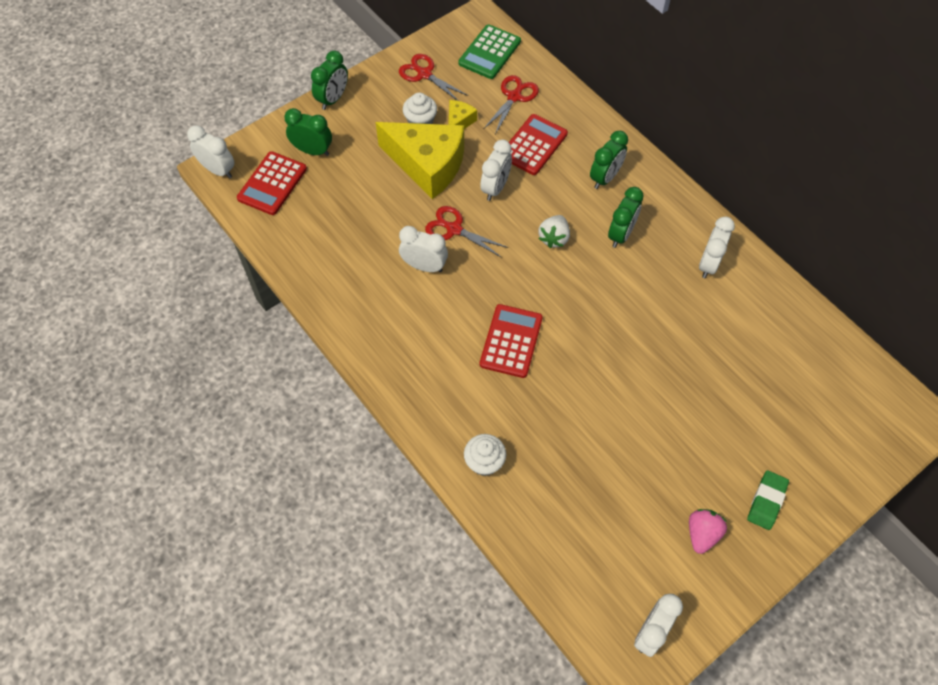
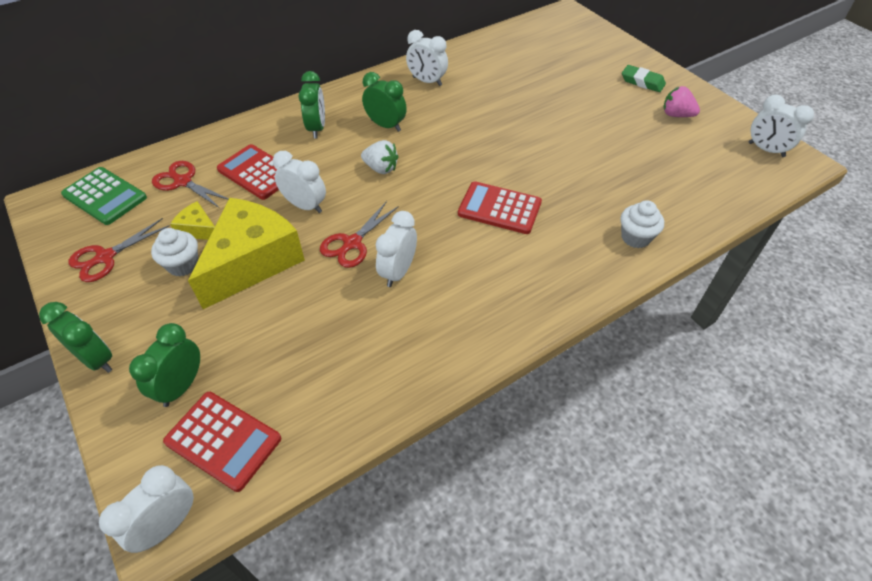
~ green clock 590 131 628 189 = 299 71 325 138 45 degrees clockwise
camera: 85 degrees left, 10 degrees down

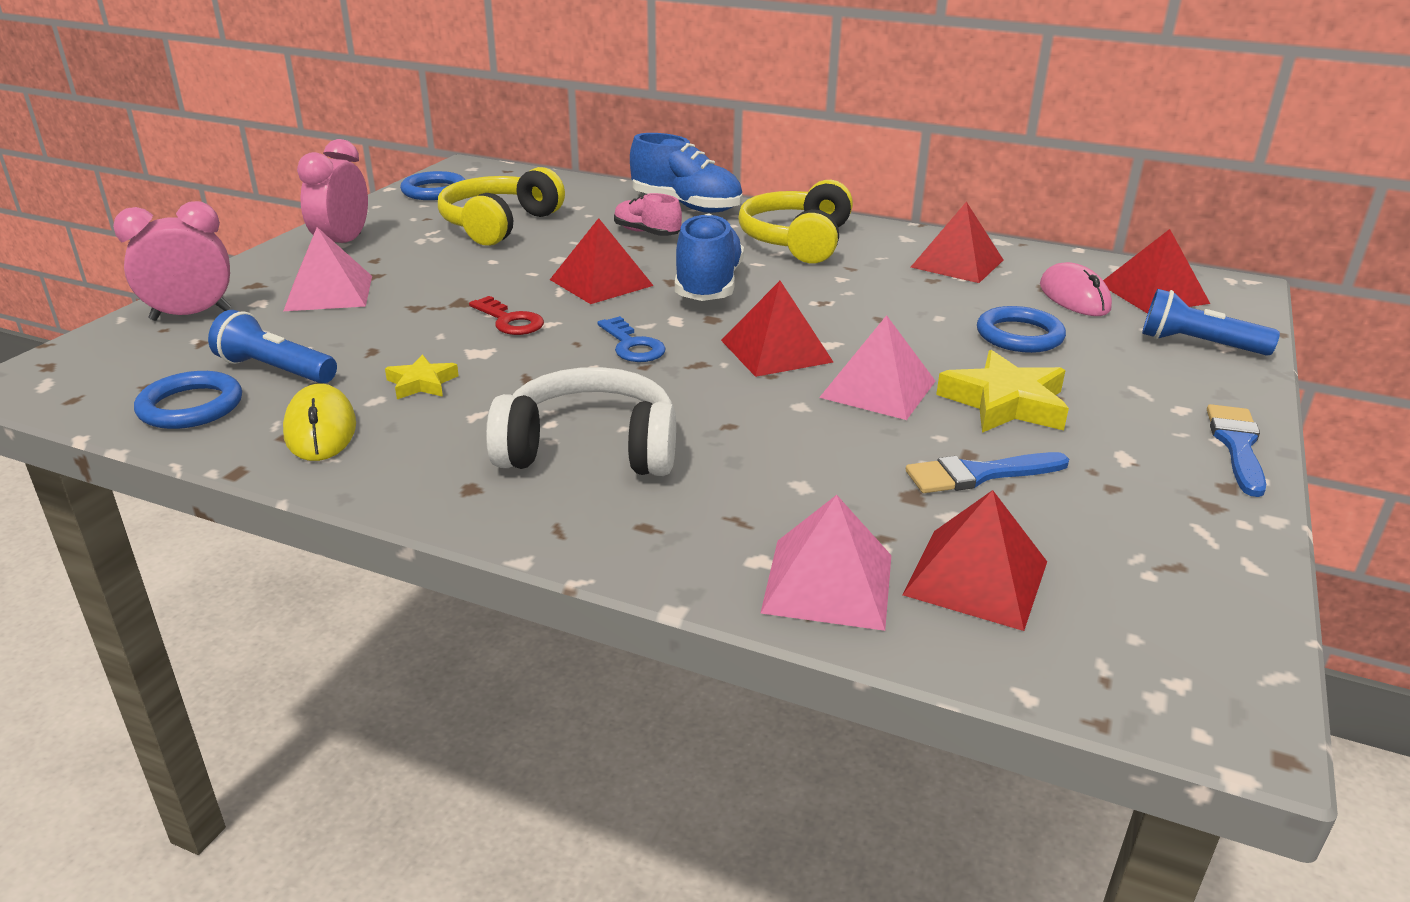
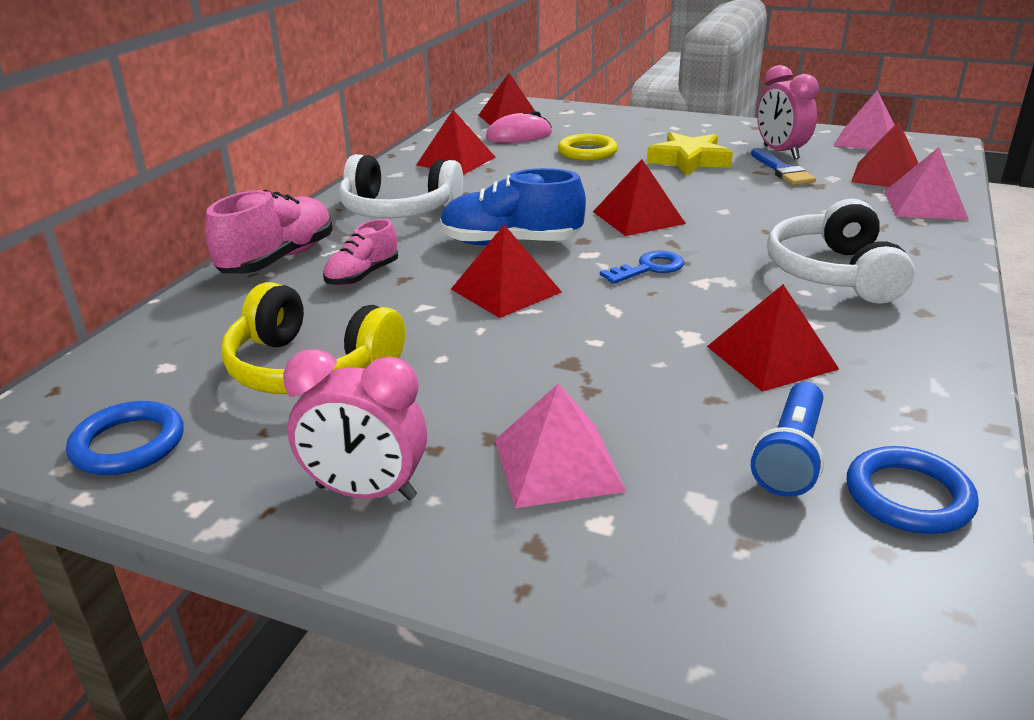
~ blue shoe 630 133 743 213 to pink shoe 205 189 333 274
~ yellow headphones 738 180 853 263 to white headphones 339 154 464 219
~ pink clock 113 201 231 321 to 757 65 819 160
- blue flashlight 1142 289 1280 356
- red key 469 296 544 335
~ blue ring 977 306 1066 353 to yellow ring 558 134 618 161
~ pink pyramid 819 315 936 420 to 834 91 894 150
~ yellow star 385 354 459 399 to red pyramid 707 284 839 392
- yellow mouse 283 384 356 461
- blue brush 1207 404 1266 497
camera: 90 degrees left, 0 degrees up

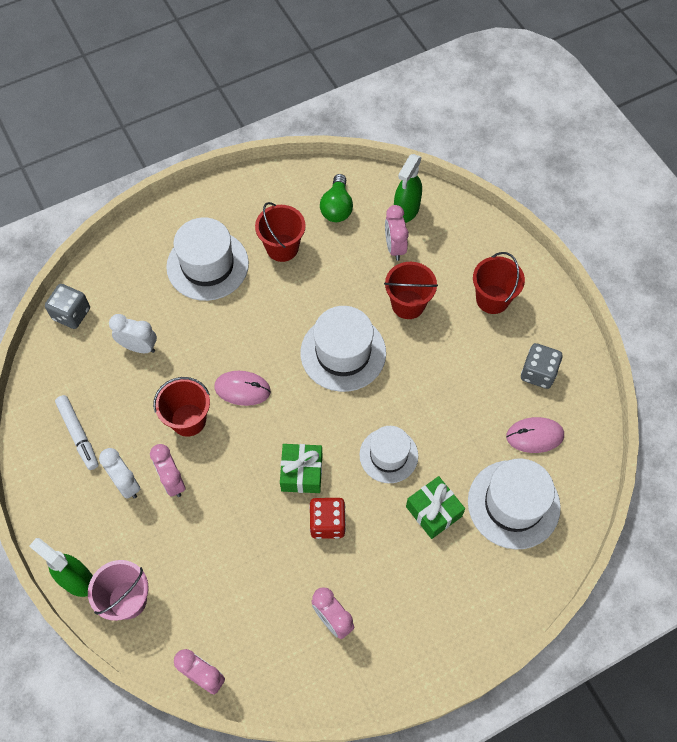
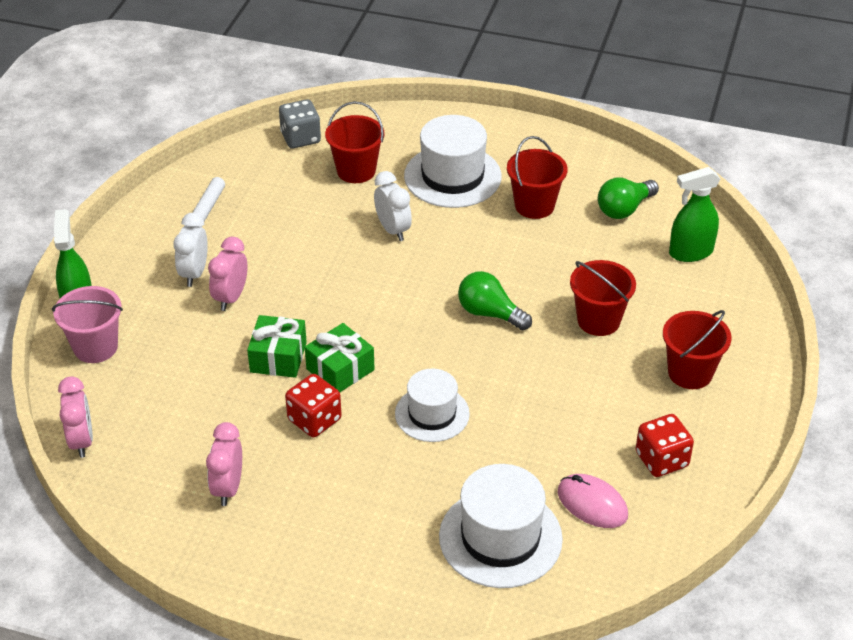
- pink clock 385 205 409 261
~ white hat 300 306 386 392 to green light bulb 458 271 532 330
~ white clock 109 314 157 353 to 374 171 412 241
~ grey dice 521 343 562 389 to red dice 636 414 694 477
- pink mouse 214 371 271 406
~ red bucket 153 377 210 437 to 325 101 384 183
~ green gift 406 476 465 539 to 247 315 307 378
camera: 45 degrees right, 20 degrees down

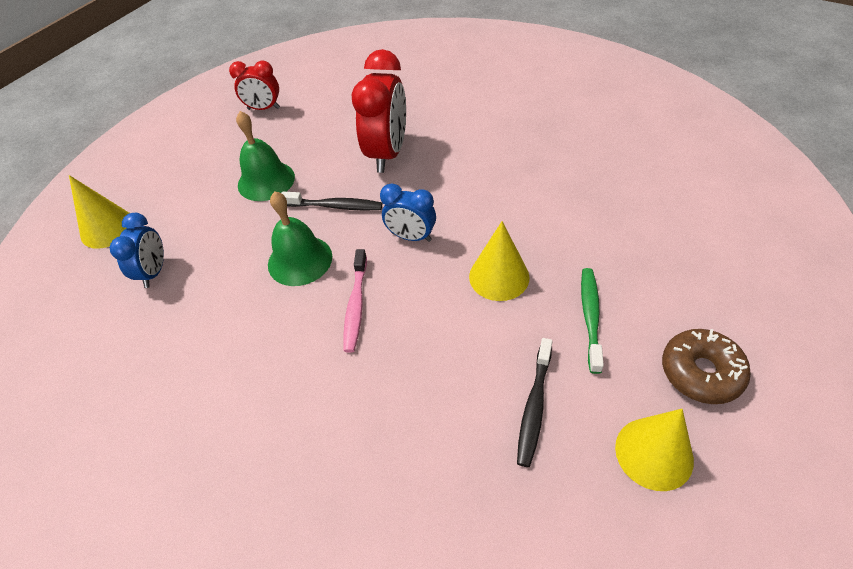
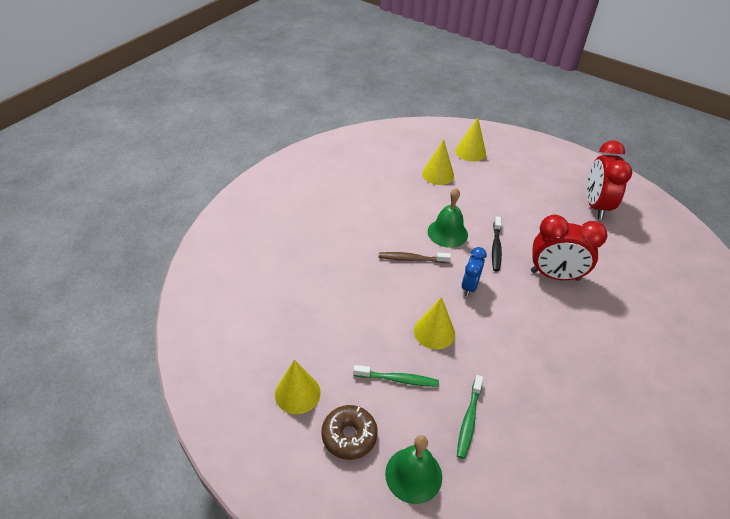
~ red clock 229 60 280 110 = 587 140 632 219 x1.72
~ green bell 236 111 295 201 to 385 435 442 504
~ blue clock 110 213 164 288 to yellow cone 422 139 454 185
~ pink toothbrush 343 249 367 353 to brown toothbrush 379 252 451 263
- black toothbrush 517 338 553 467
+ green toothbrush 457 375 483 459
camera: 85 degrees right, 5 degrees down

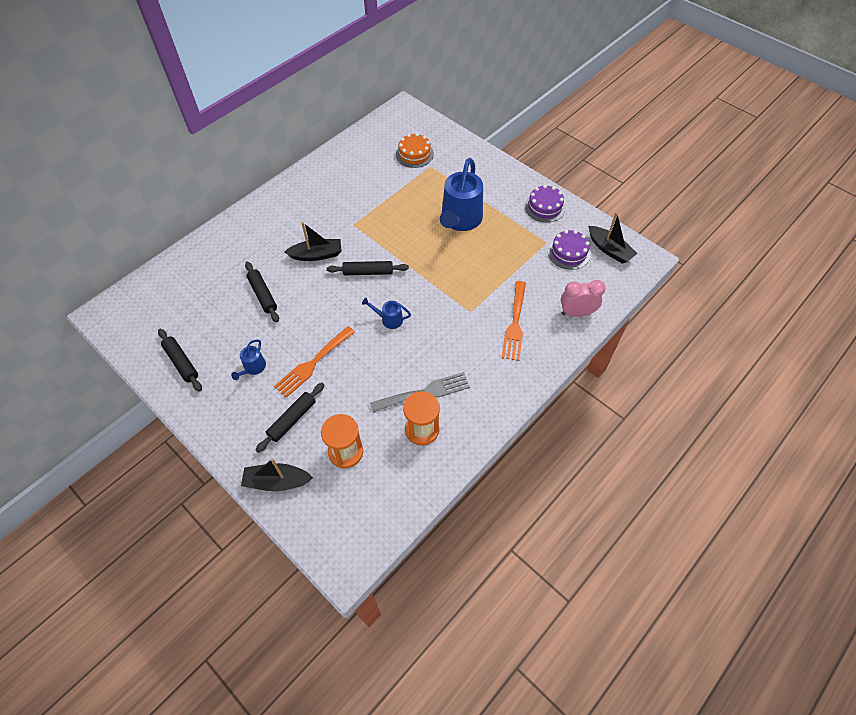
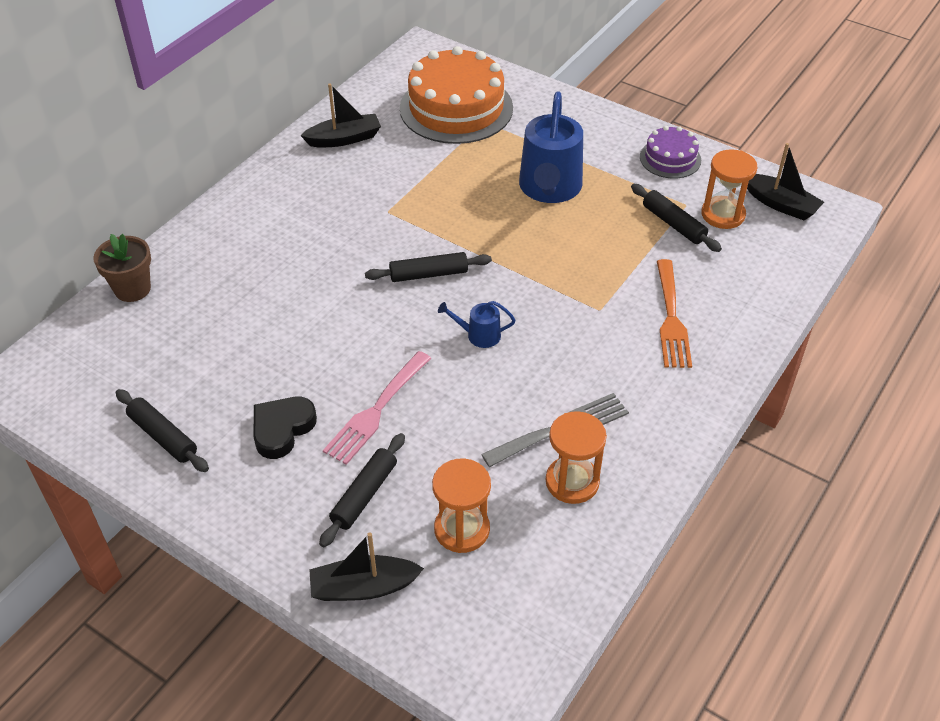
~ orange cake 396 133 434 168 = 400 46 513 144 x1.94
~ black boat 285 222 342 261 to 300 83 381 147
~ purple cake 548 230 591 270 to orange hourglass 701 149 757 229
~ black rolling pin 245 262 279 323 to 631 184 722 252
- pink clock 561 280 606 317
~ orange fork 274 326 355 398 to pink fork 323 351 431 465
~ blue watering can 231 339 266 380 to black heart 254 397 317 459
+ brown flower pot 93 234 151 302
camera: 10 degrees left, 10 degrees down

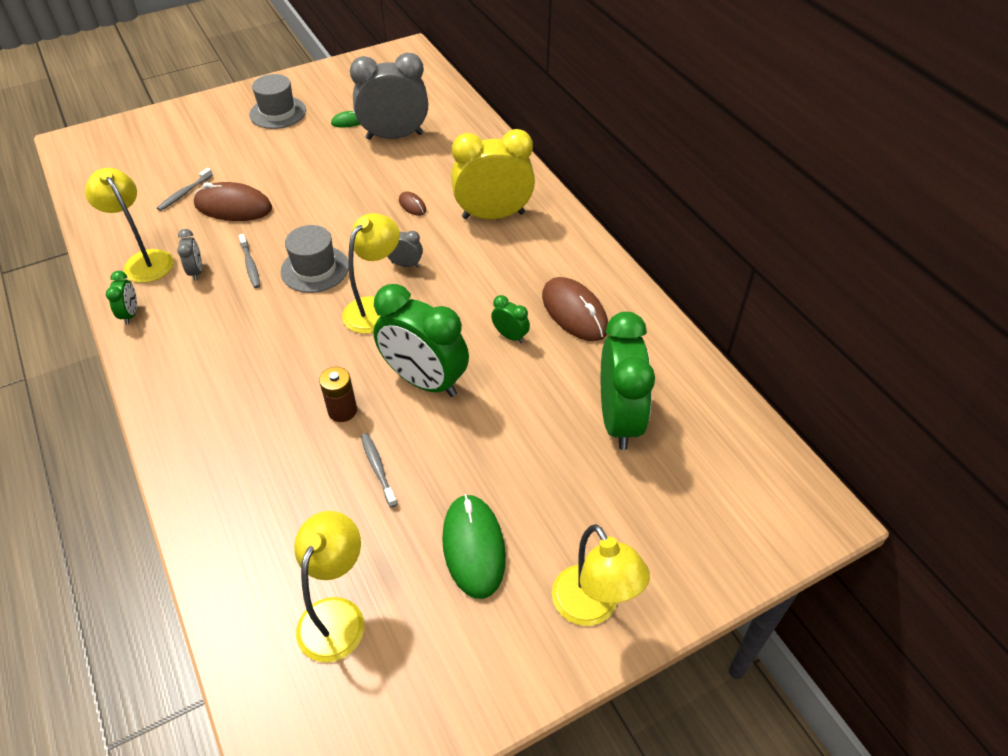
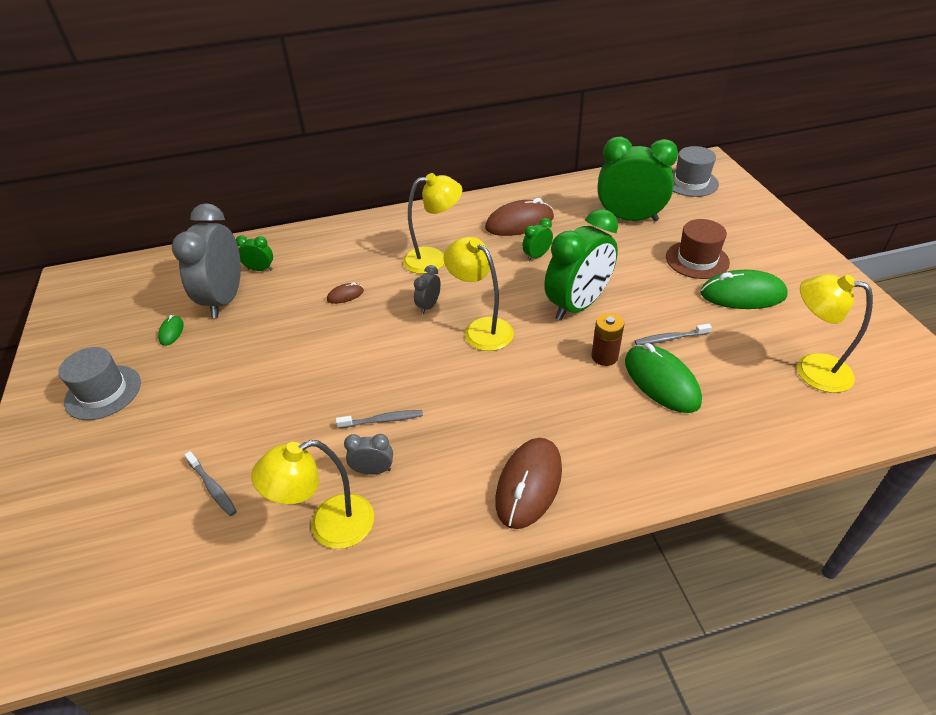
- yellow clock 451 129 535 219
~ brown mouse 194 182 272 221 to 495 438 562 529
~ grey hat 281 225 349 293 to 673 146 719 197
~ green clock 106 271 137 325 to 236 235 273 271
~ yellow lamp 552 524 650 626 to 403 173 462 274
+ brown hat 666 219 730 279
+ green mouse 625 343 702 413
camera: 75 degrees left, 5 degrees down

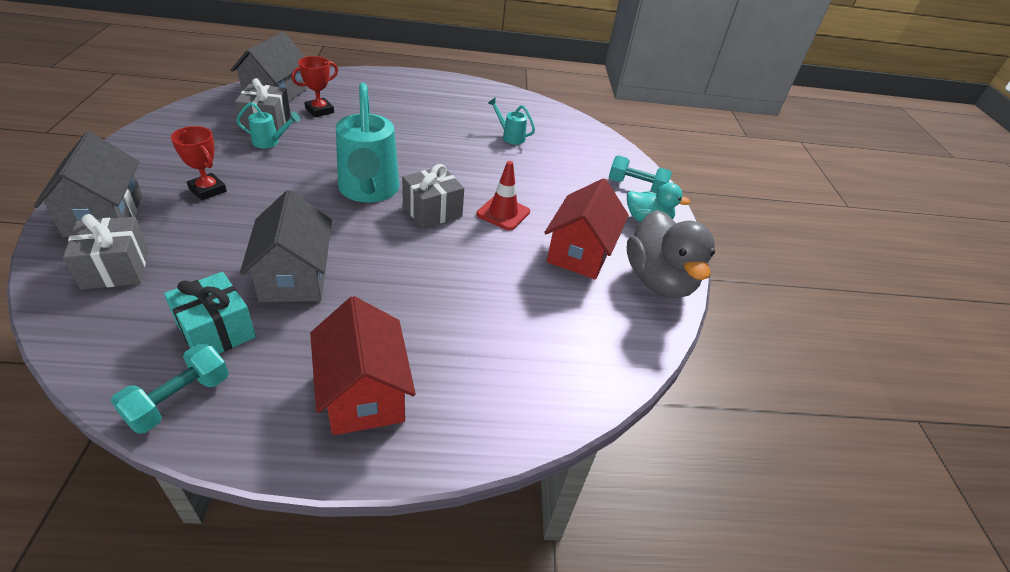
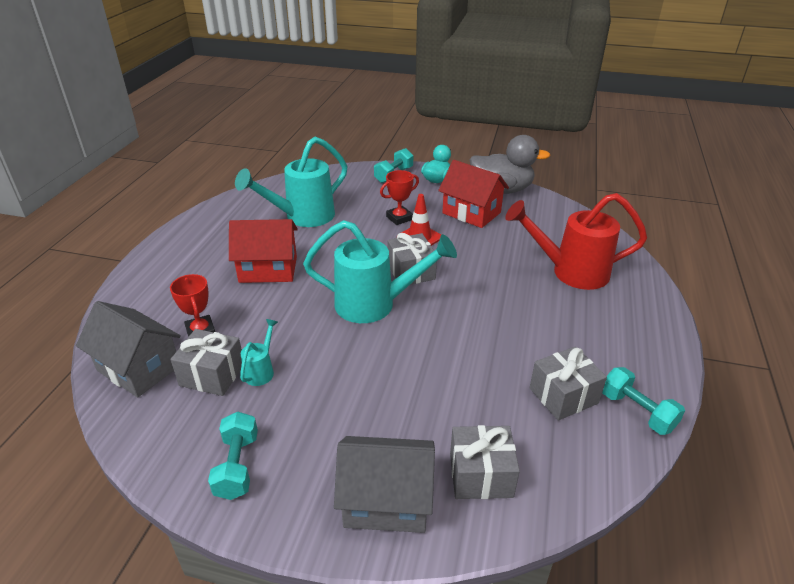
~ turquoise watering can 488 97 535 145 = 235 137 347 227 x2.25
~ red trophy 171 126 227 201 to 380 170 419 225
- grey house 240 190 332 302
~ turquoise gift 164 272 256 354 to grey gift 530 346 607 421
~ red house 310 296 416 435 to 229 219 298 283
+ red watering can 505 193 647 290
+ turquoise dumbbell 208 412 258 500
camera: 70 degrees left, 5 degrees down

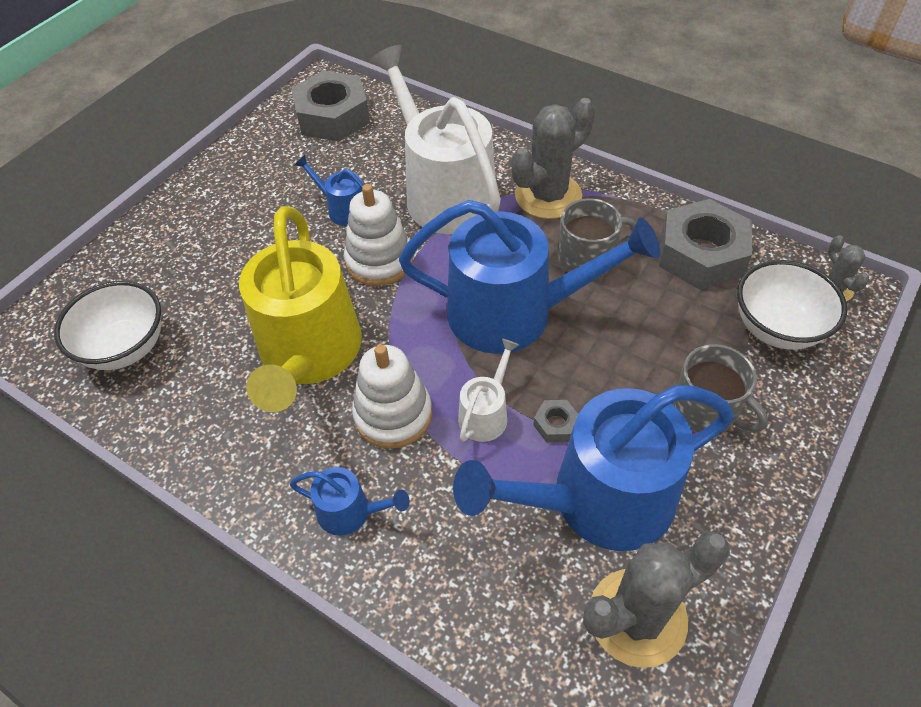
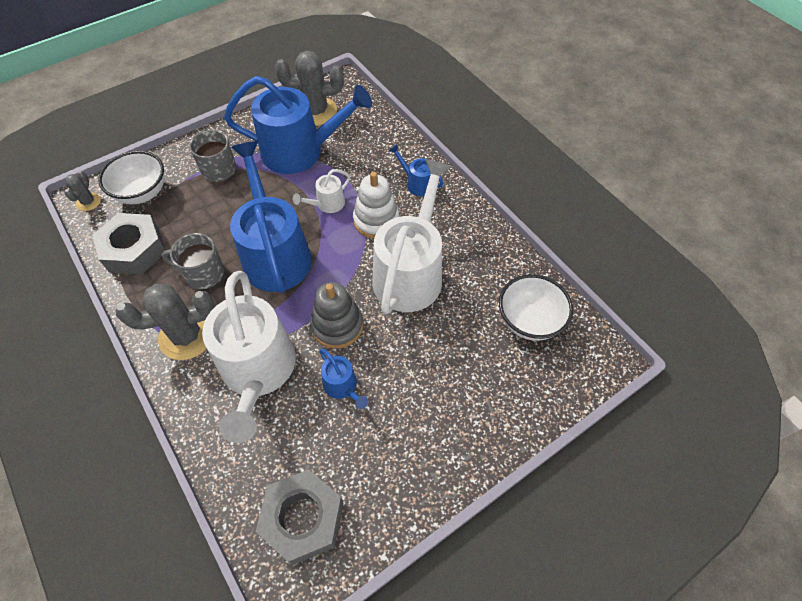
~ white stacking toy 344 184 413 286 to grey stacking toy 310 282 363 349
~ blue watering can 399 200 660 354 = 230 141 312 293 45 degrees clockwise
~ yellow watering can 239 206 362 412 to white watering can 372 159 452 314
- grey nut 533 400 578 442
camera: 160 degrees left, 5 degrees up

